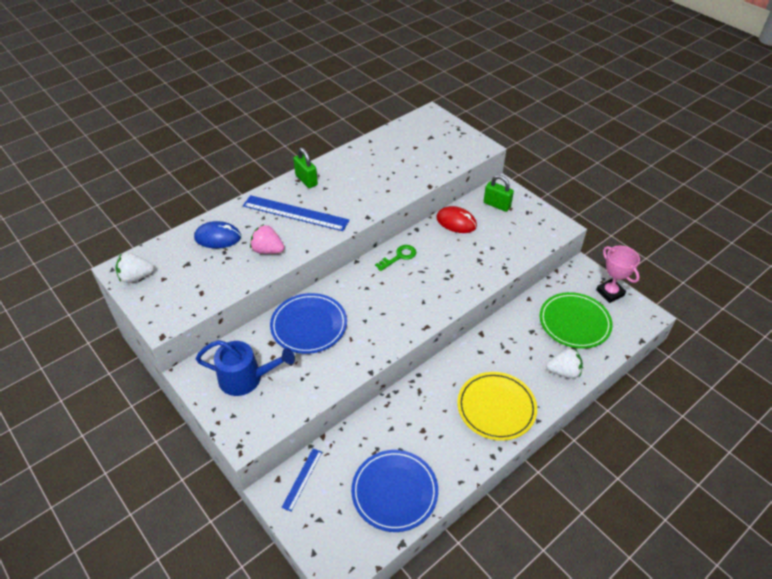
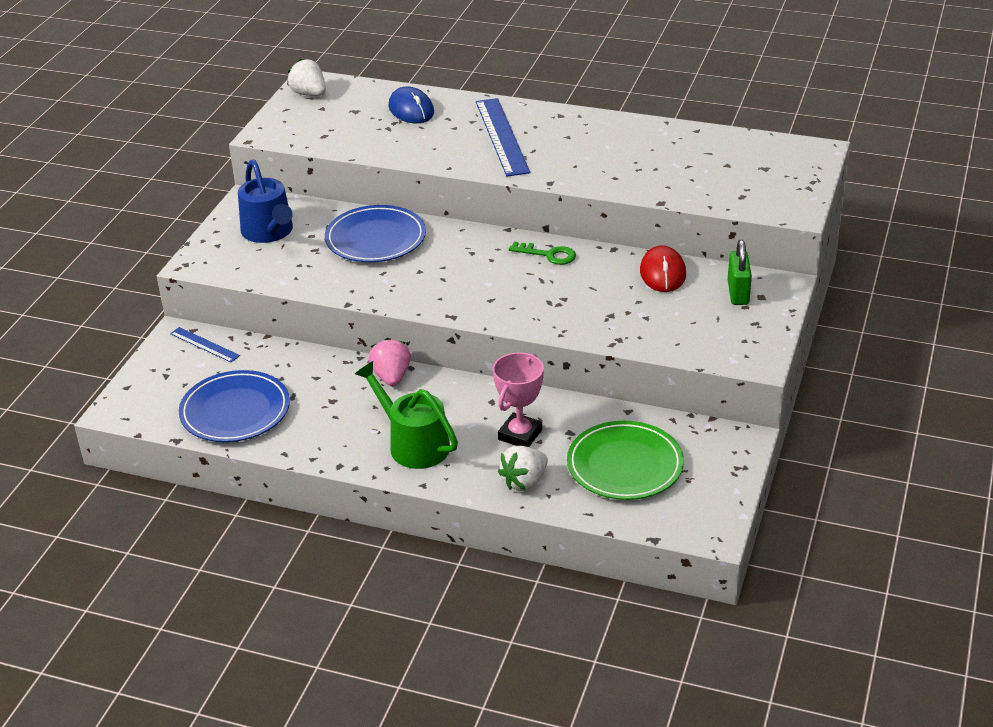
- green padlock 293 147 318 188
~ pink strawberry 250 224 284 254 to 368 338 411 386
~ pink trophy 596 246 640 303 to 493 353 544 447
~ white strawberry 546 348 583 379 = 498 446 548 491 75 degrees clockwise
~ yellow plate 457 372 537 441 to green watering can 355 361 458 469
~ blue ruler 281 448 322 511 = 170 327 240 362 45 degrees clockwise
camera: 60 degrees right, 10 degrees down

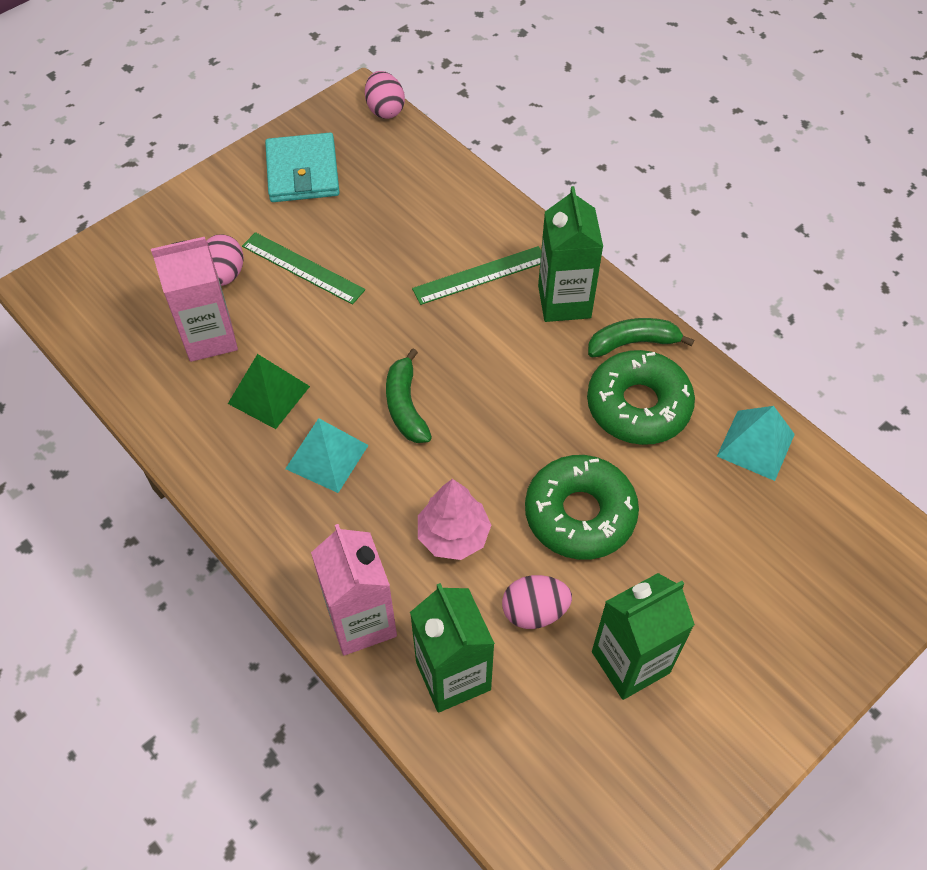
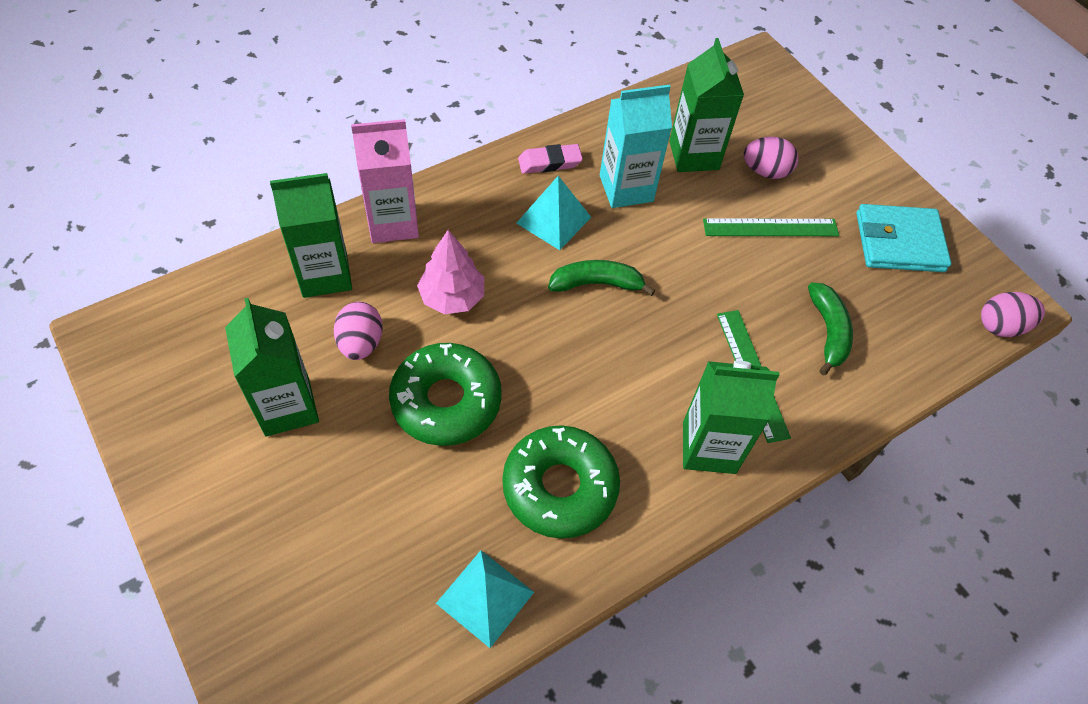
~ green ruler 242 232 365 305 = 703 218 839 236 45 degrees clockwise
~ pink carton 151 237 238 362 to green carton 669 38 744 172
~ green banana 588 318 694 357 to 808 282 853 376
~ green pyramid 228 354 310 429 to turquoise carton 600 85 672 208
+ pink eraser 518 144 583 174
camera: 95 degrees right, 0 degrees up

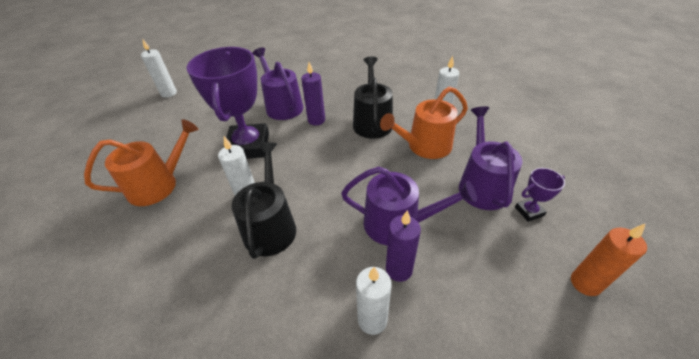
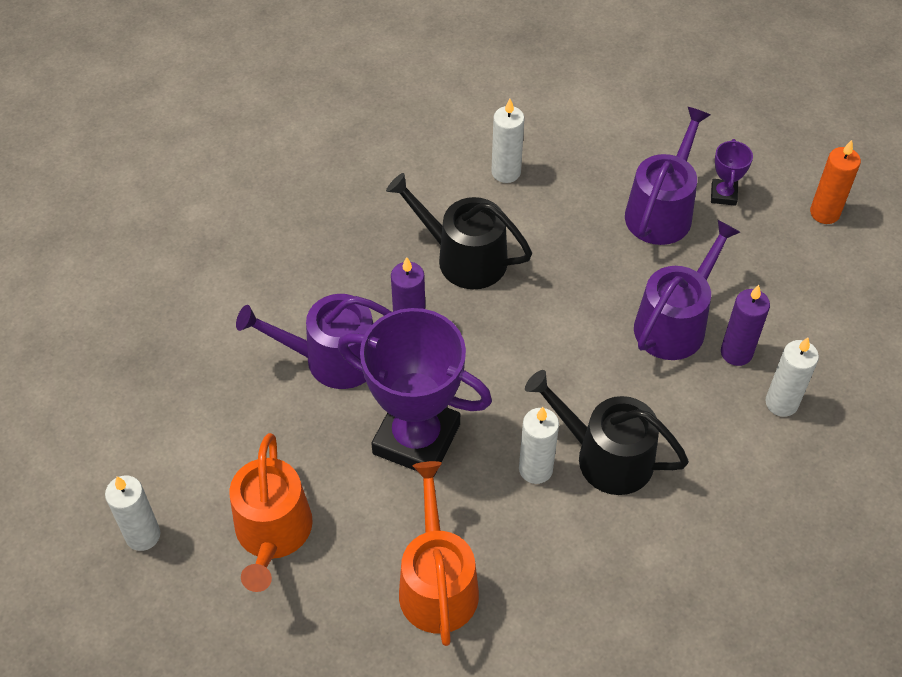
~ orange watering can 380 87 468 159 to 229 433 313 592
~ purple watering can 459 106 522 210 = 625 107 710 245 90 degrees clockwise
camera: 65 degrees left, 10 degrees up

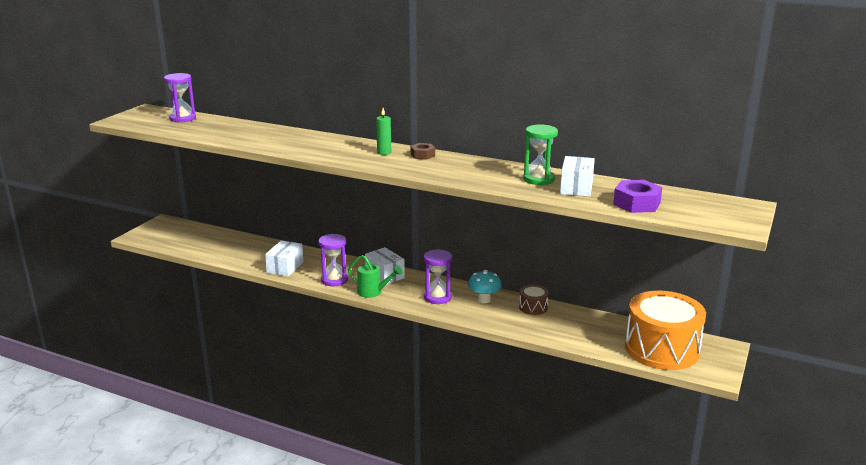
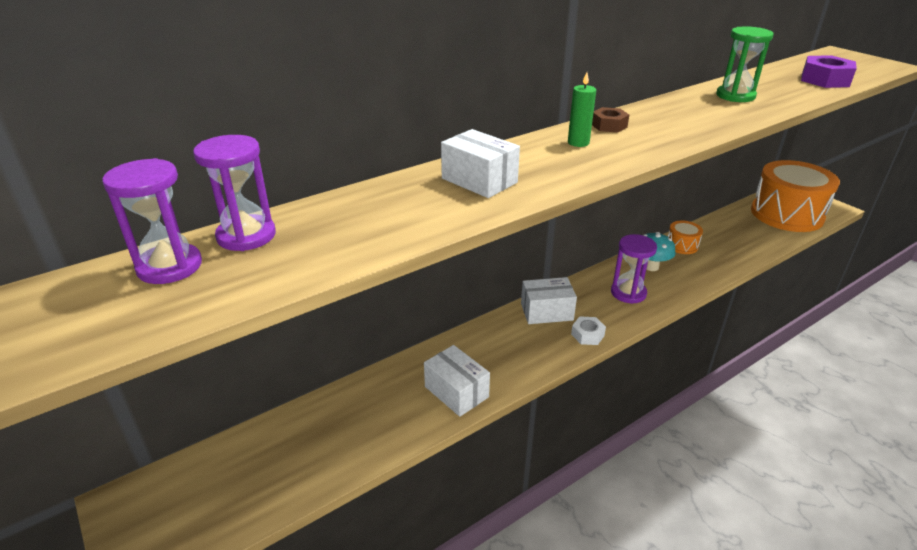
~ white box 560 156 595 197 to 441 129 520 198
~ purple hourglass 318 234 348 286 to 193 135 276 251
~ green watering can 348 255 402 298 to white nut 571 316 606 345
~ brown drum 519 285 549 315 to orange drum 668 221 703 254
camera: 60 degrees left, 10 degrees up

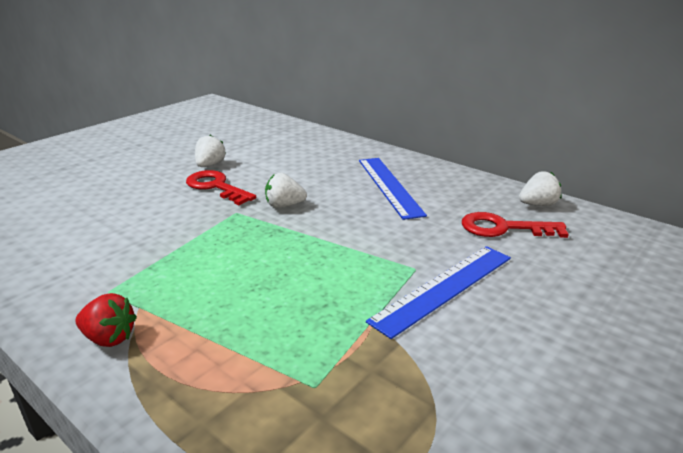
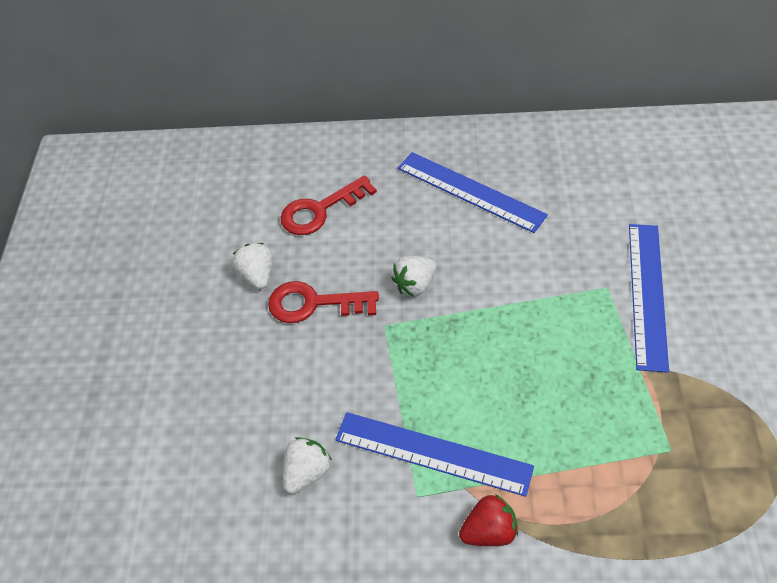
~ white strawberry 519 171 561 206 to 283 437 332 494
~ red key 462 212 569 238 to 281 175 377 235
+ blue ruler 335 412 534 497
camera: 35 degrees left, 25 degrees up

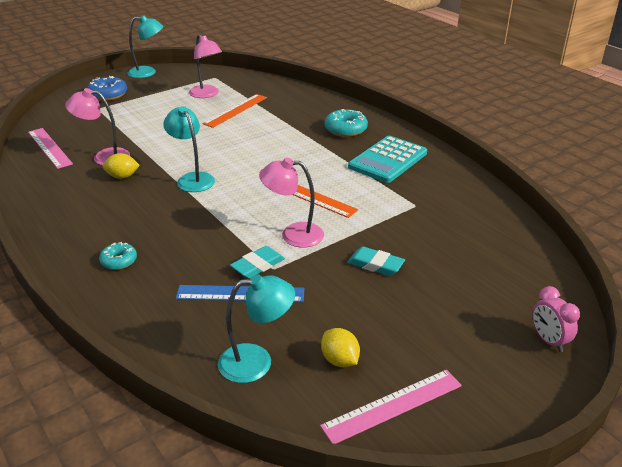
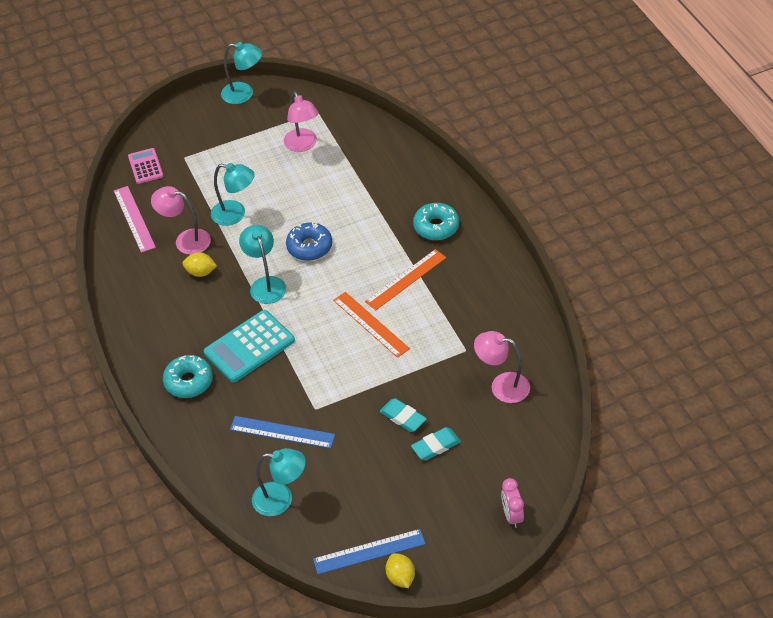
~ blue donut 87 76 127 101 to 286 222 332 261
~ orange ruler 202 94 267 128 to 365 249 446 310
~ turquoise calculator 348 136 427 183 to 204 310 295 382
~ pink lamp 259 158 324 248 to 474 331 530 403
~ turquoise donut 99 242 137 270 = 163 355 213 398 x1.59
~ turquoise eraser 230 246 285 279 to 411 427 461 460
~ yellow lemon 321 328 360 367 to 386 553 415 588
~ pink ruler 320 369 462 444 to blue ruler 313 529 426 574
+ pink calculator 128 148 163 184
+ turquoise lamp 211 163 255 226
camera: 15 degrees right, 15 degrees up

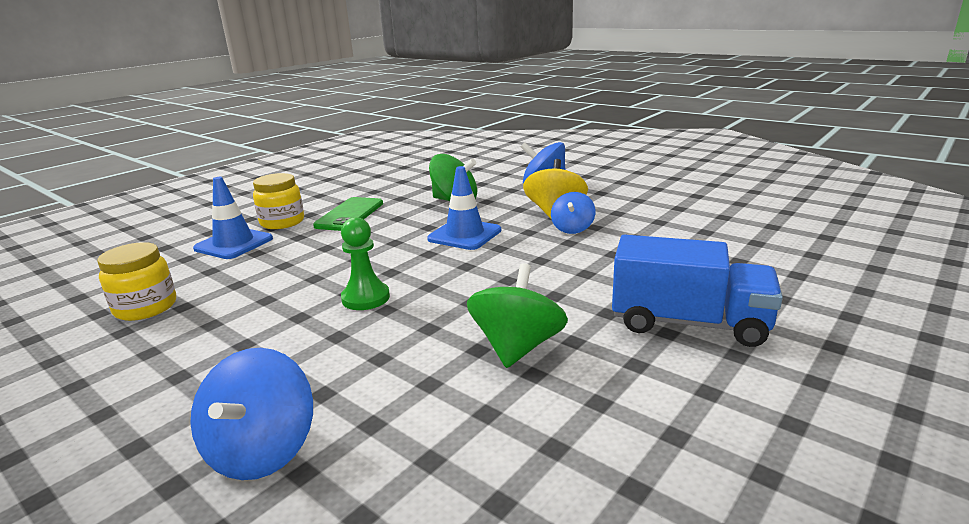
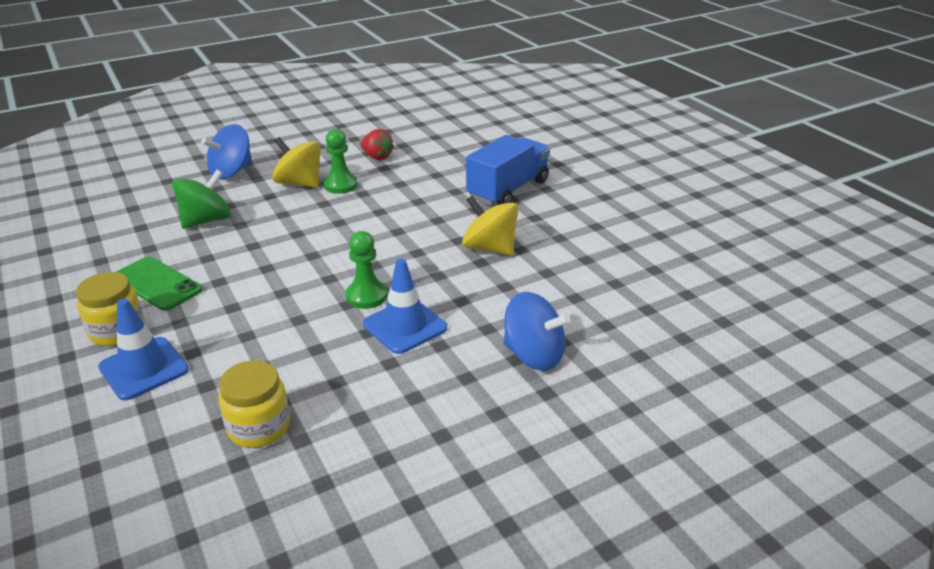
~ blue traffic cone 427 166 501 250 to 363 259 447 354
~ blue spinning top 551 192 595 234 to green pawn 324 129 358 194
~ green spinning top 467 263 568 368 to yellow spinning top 462 195 518 256
+ red strawberry 360 129 394 160
camera: 70 degrees left, 10 degrees up

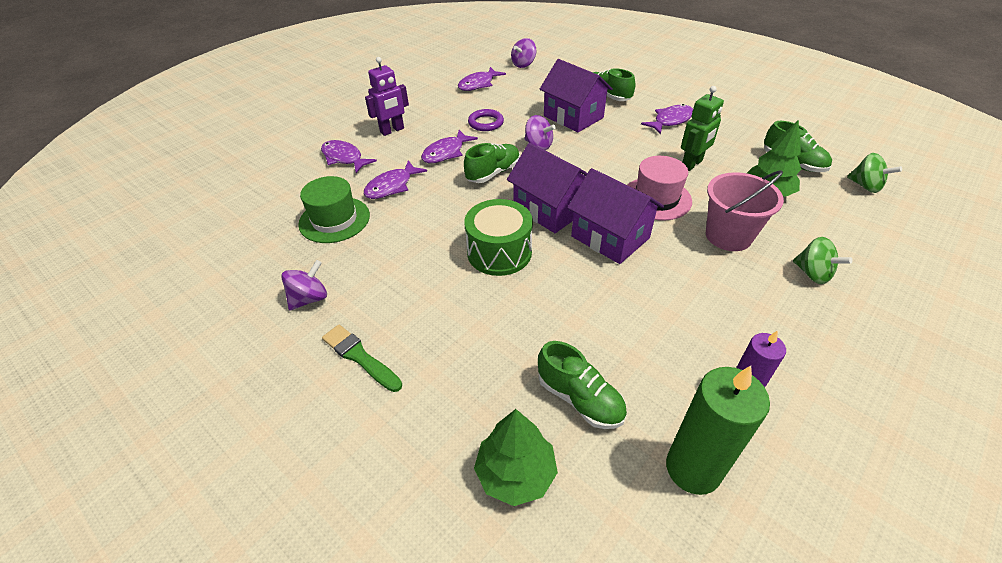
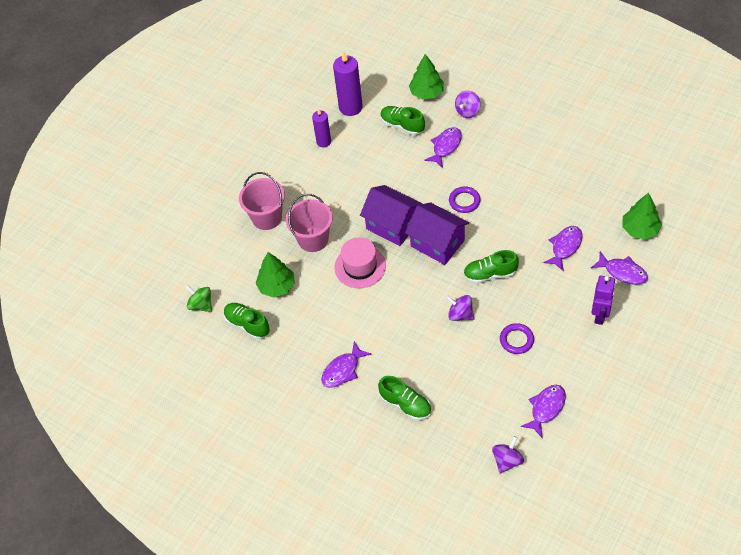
~ purple robot 365 57 409 136 = 591 276 616 325 150 degrees clockwise
- purple house 540 59 613 132
- green robot 681 86 724 171
~ purple fish 421 130 478 163 to 424 127 462 168
~ green shoe 464 143 520 183 = 463 250 519 284 45 degrees clockwise
- green hat 298 176 370 243
~ green drum 464 199 533 276 to purple ring 449 186 481 213
~ green spinning top 793 237 853 284 to pink bucket 239 172 285 230
~ purple spinning top 281 260 327 311 to 455 90 481 118
- green brush 322 325 402 392
~ green candle 666 366 770 495 to purple candle 333 51 363 116
+ green tree 622 193 662 239
camera: 175 degrees right, 10 degrees up

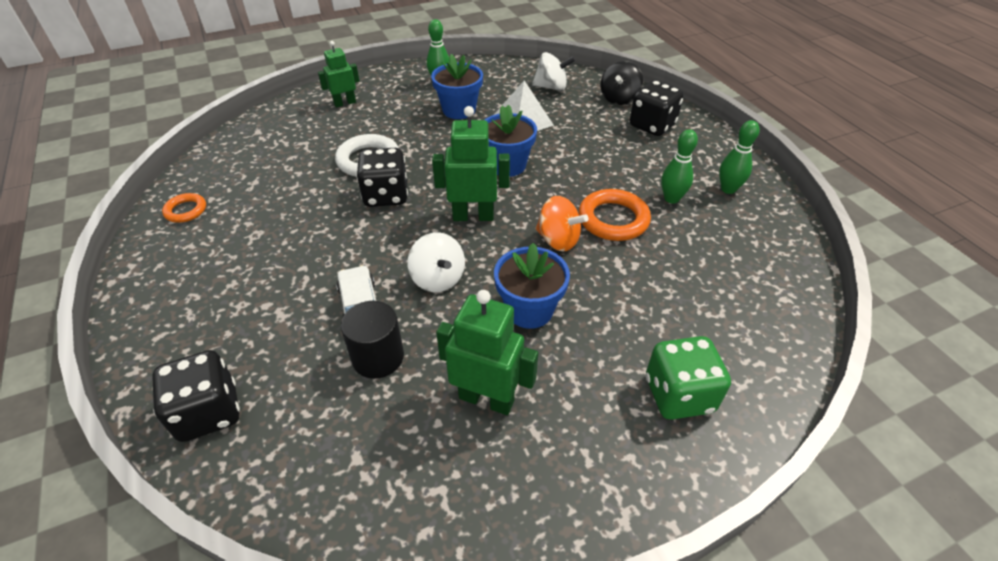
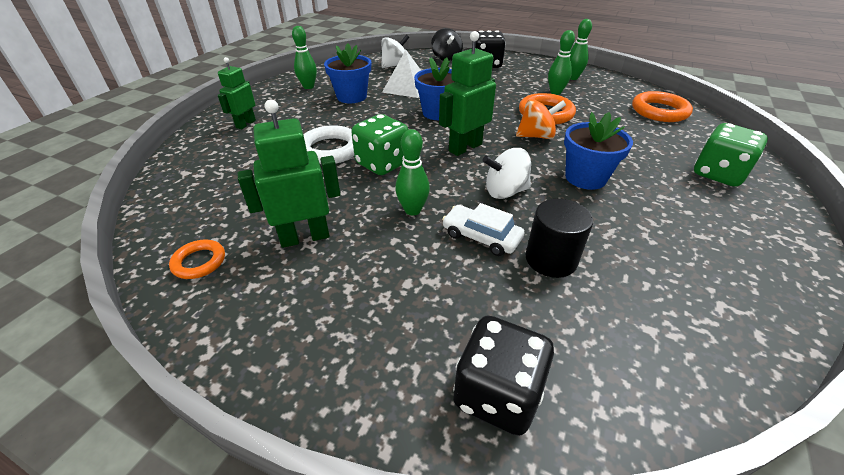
~ black dice 356 148 408 207 to green dice 351 114 408 175
~ white spinning top 408 232 465 292 = 482 148 531 199 150 degrees clockwise
~ green robot 436 290 538 415 to 238 100 340 248
+ orange ring 632 91 693 122
+ green bowling pin 395 129 430 216
camera: 40 degrees left, 5 degrees down

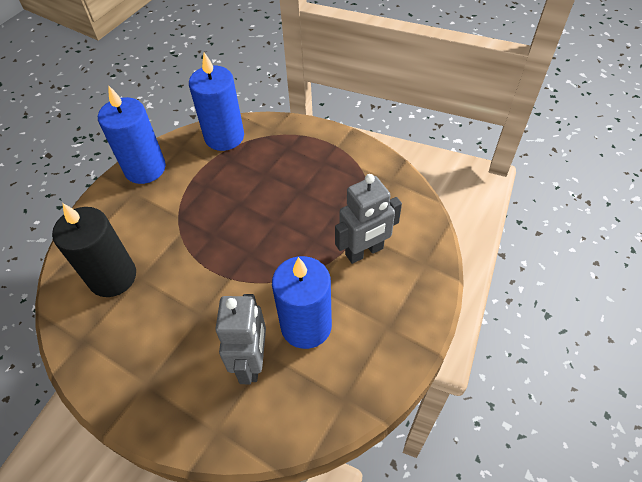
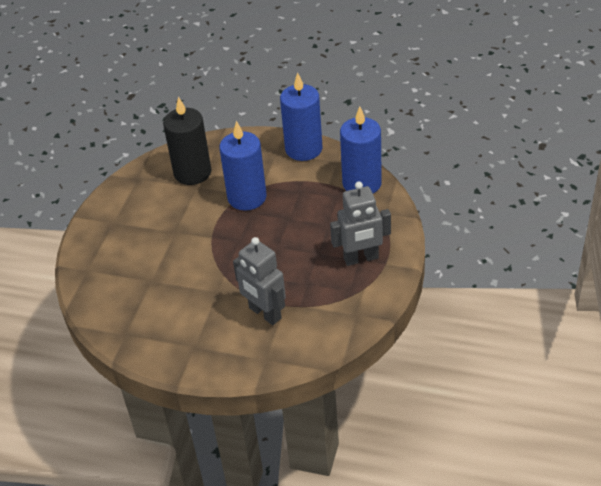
~ blue candle 272 256 332 349 to 219 121 267 211
~ grey robot 215 294 266 384 to 330 181 391 266
camera: 75 degrees right, 10 degrees down

